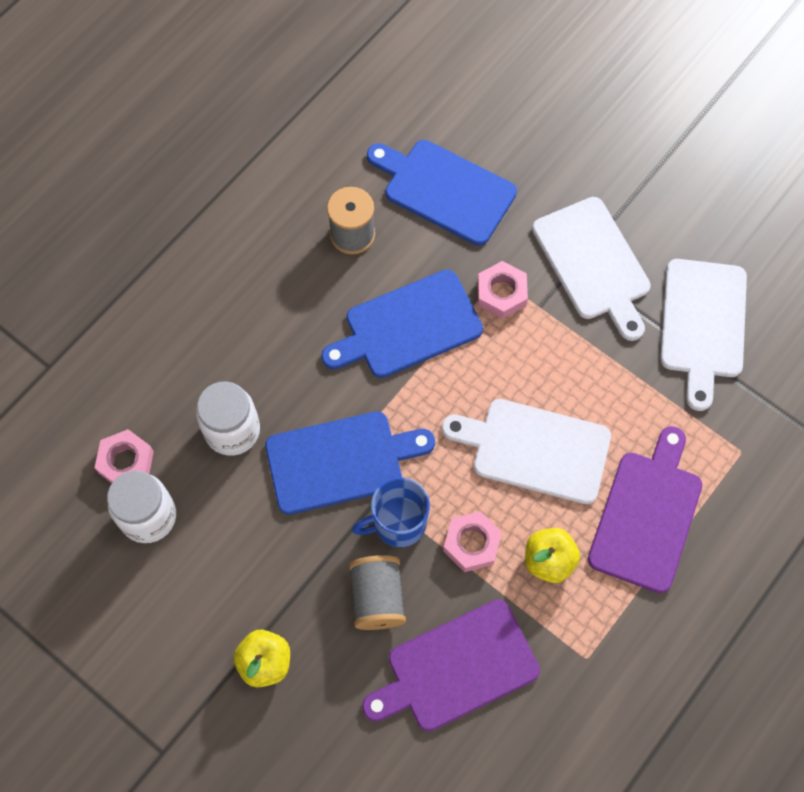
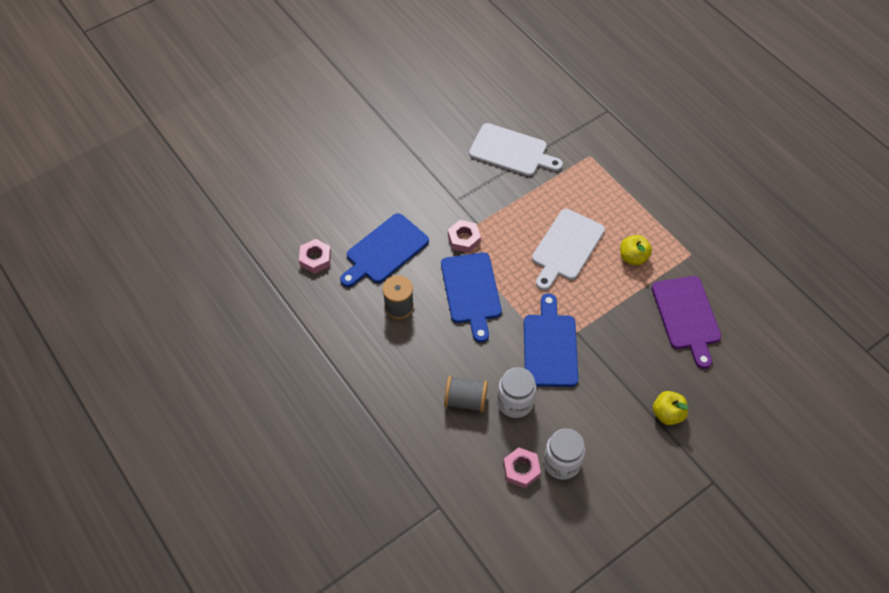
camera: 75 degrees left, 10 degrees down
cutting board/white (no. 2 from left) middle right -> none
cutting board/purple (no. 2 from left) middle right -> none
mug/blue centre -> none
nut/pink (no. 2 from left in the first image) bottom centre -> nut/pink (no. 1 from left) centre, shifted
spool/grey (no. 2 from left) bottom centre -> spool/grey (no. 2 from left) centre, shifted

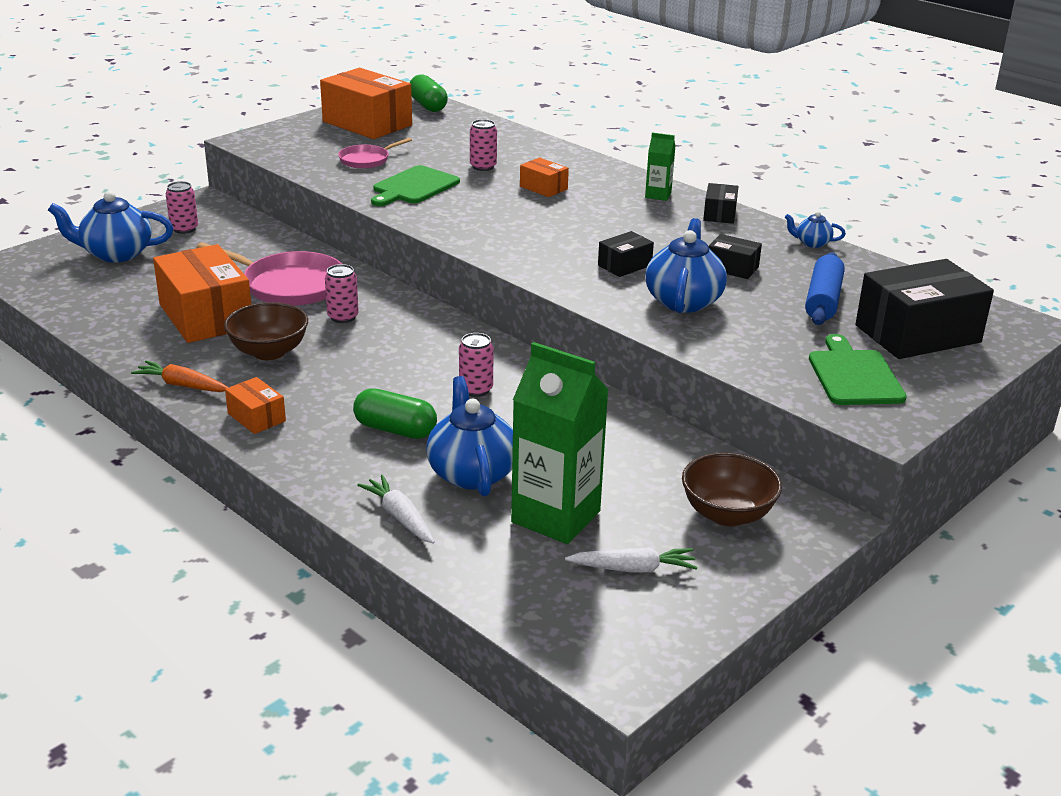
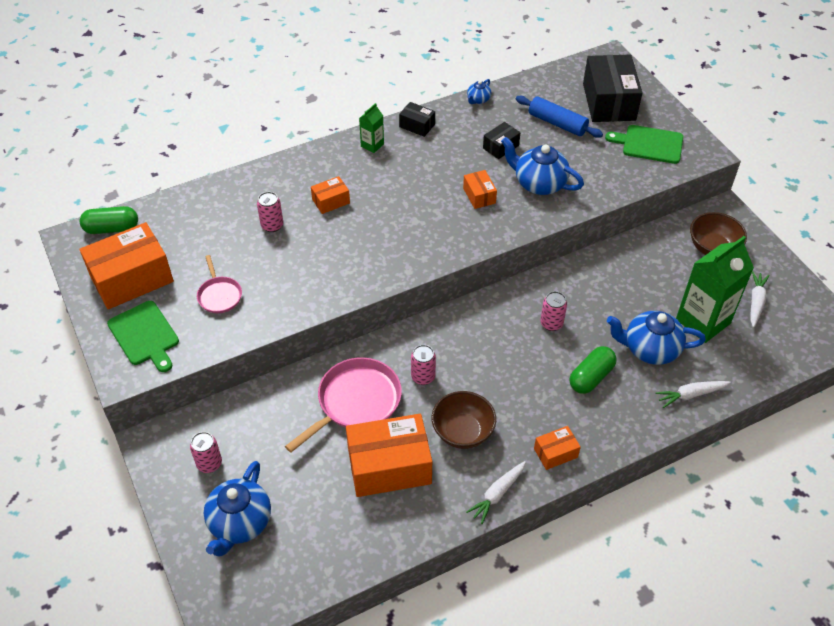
camera: 70 degrees left, 20 degrees up
cutting board/green (no. 1 from left) top centre -> cutting board/green (no. 1 from left) middle left, shifted
box/black (no. 1 from left) top centre -> box/orange (no. 4 from left) top centre
carrot/orange middle left -> carrot/white (no. 1 from left) bottom centre

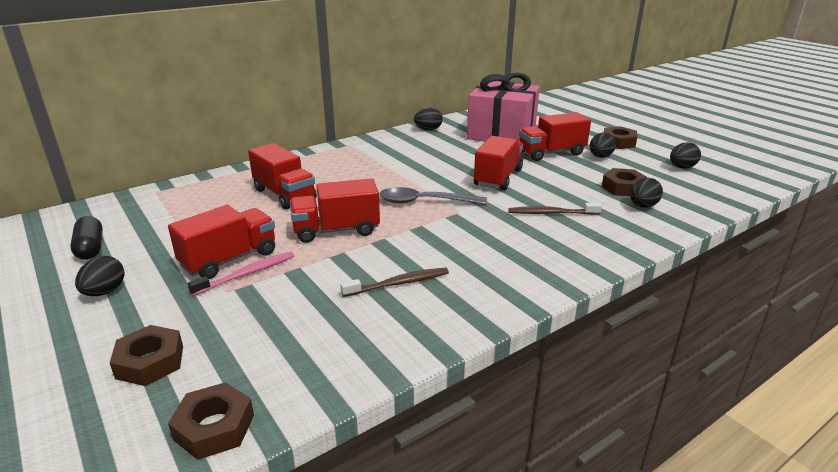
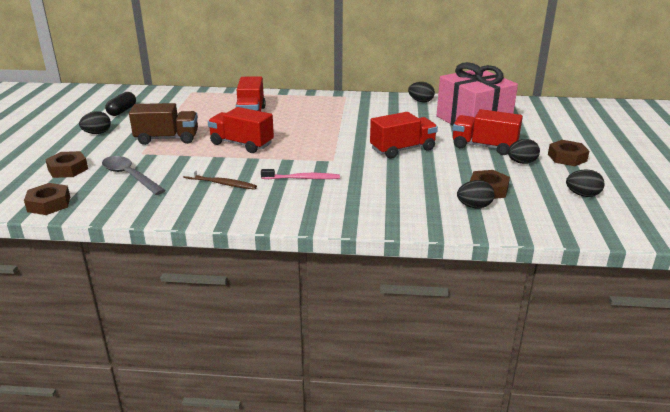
camera: 40 degrees right, 0 degrees up
spoon/grey centre -> spoon/grey middle left, shifted
toothbrush/brown (no. 2 from left) centre -> none
truck/red (no. 1 from left) middle left -> truck/brown top left
toothbrush/pink middle left -> toothbrush/pink centre, shifted

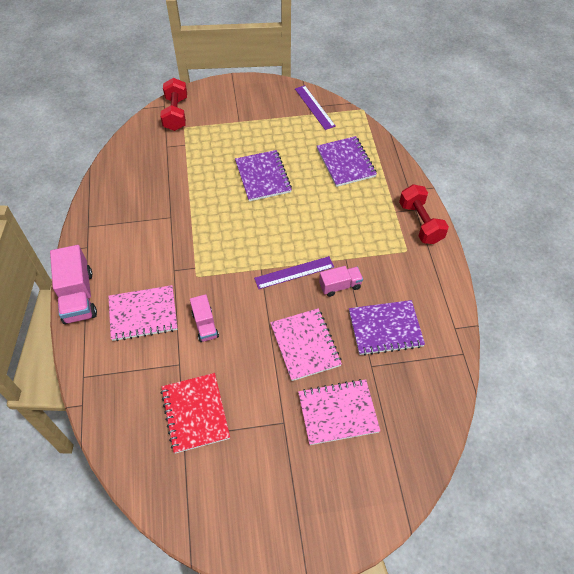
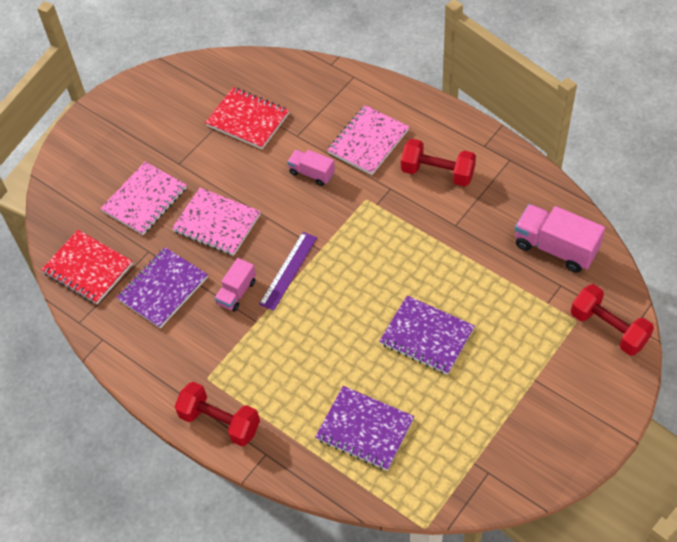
camera: 140 degrees right, 0 degrees up
ruler/purple (no. 2 from left) top centre -> none
truck/pink (no. 1 from left in the first image) middle left -> truck/pink (no. 3 from left) middle right, shifted
none -> dumbbell/red (no. 2 from left) top centre
none -> notebook/red (no. 1 from left) middle left

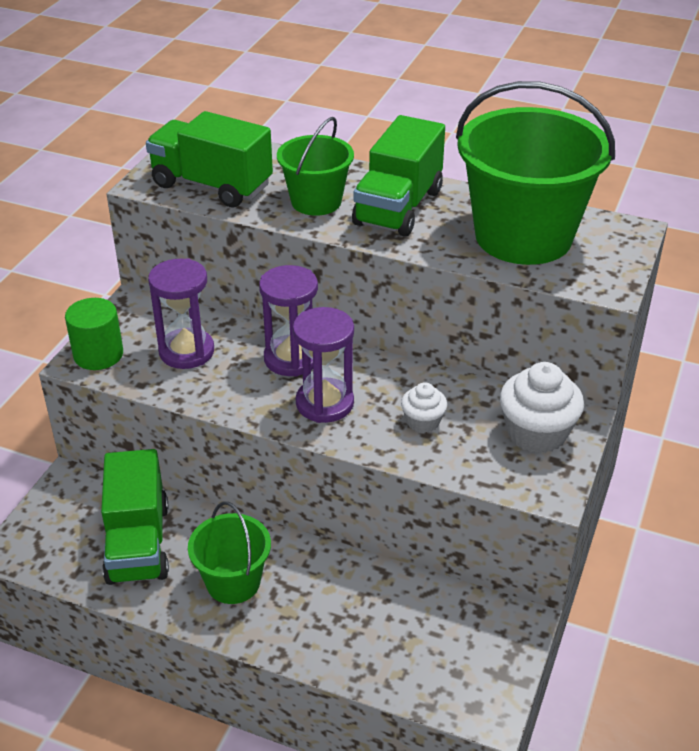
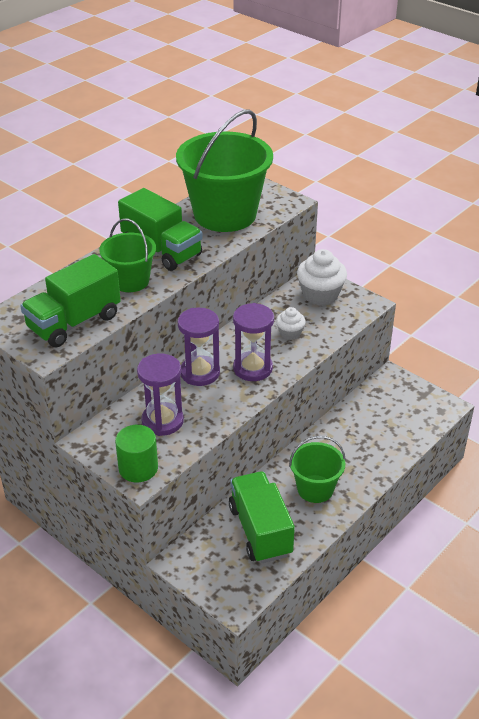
camera: 70 degrees left, 0 degrees up
truck/green (no. 1 from left in the first image) bottom left -> truck/green (no. 3 from left) bottom centre, 120 degrees counterclockwise

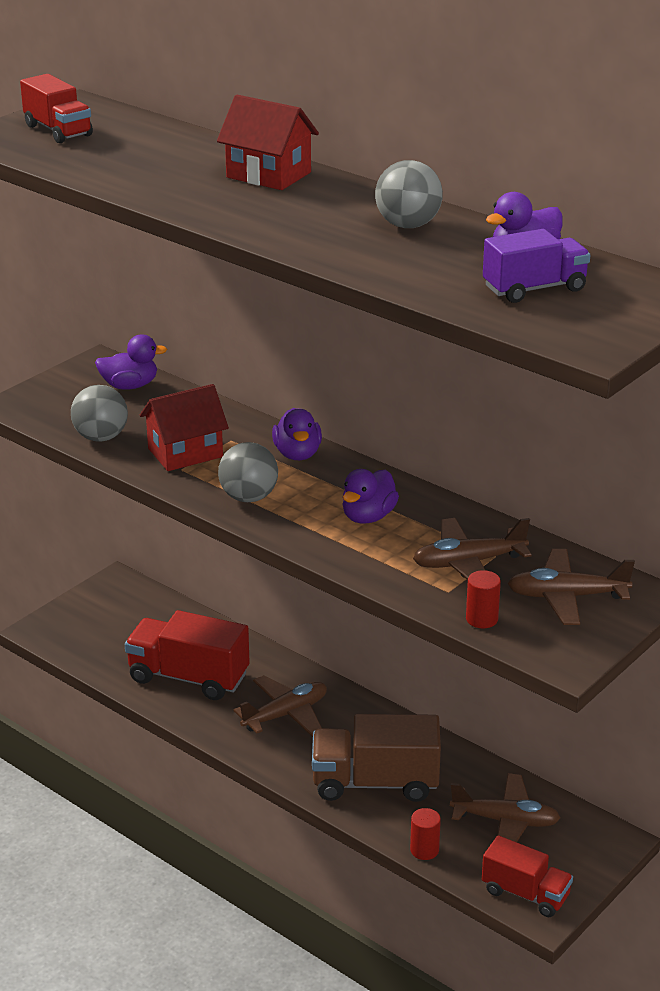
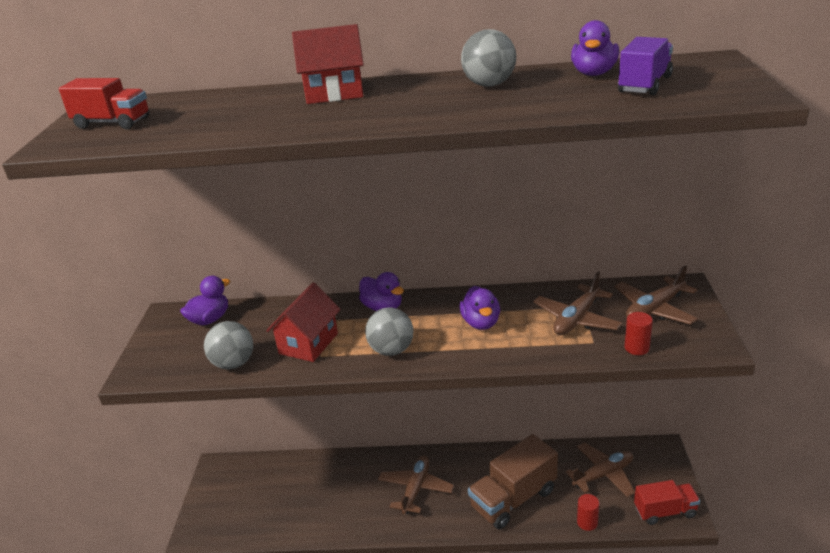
camera: 35 degrees left, 0 degrees up
truck/red (no. 2 from left) middle left -> none

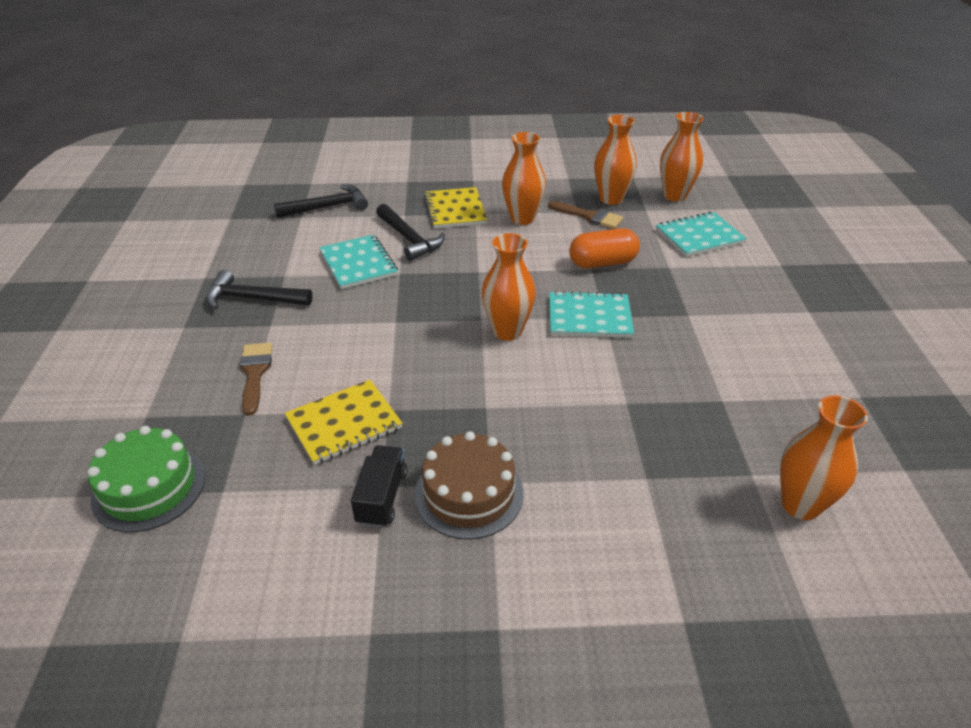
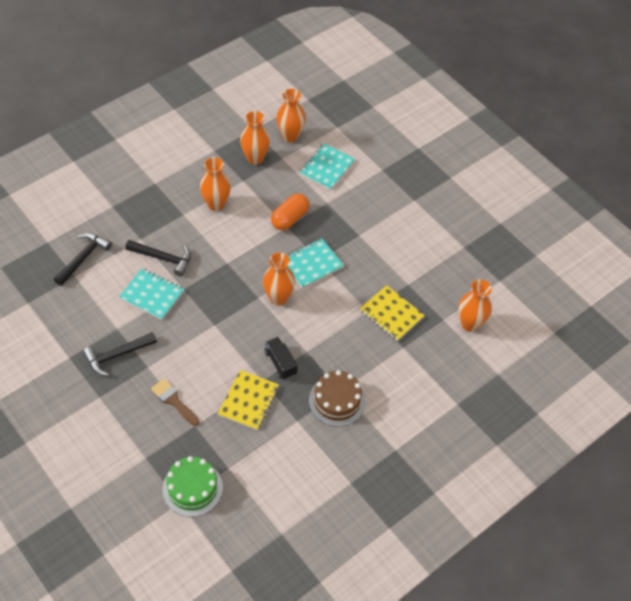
camera: 40 degrees left, 15 degrees up
notebook/yellow (no. 2 from left) top centre -> notebook/yellow (no. 2 from left) centre, shifted
brush/brown (no. 2 from left) top centre -> none
truck/black bottom centre -> truck/black centre, shifted

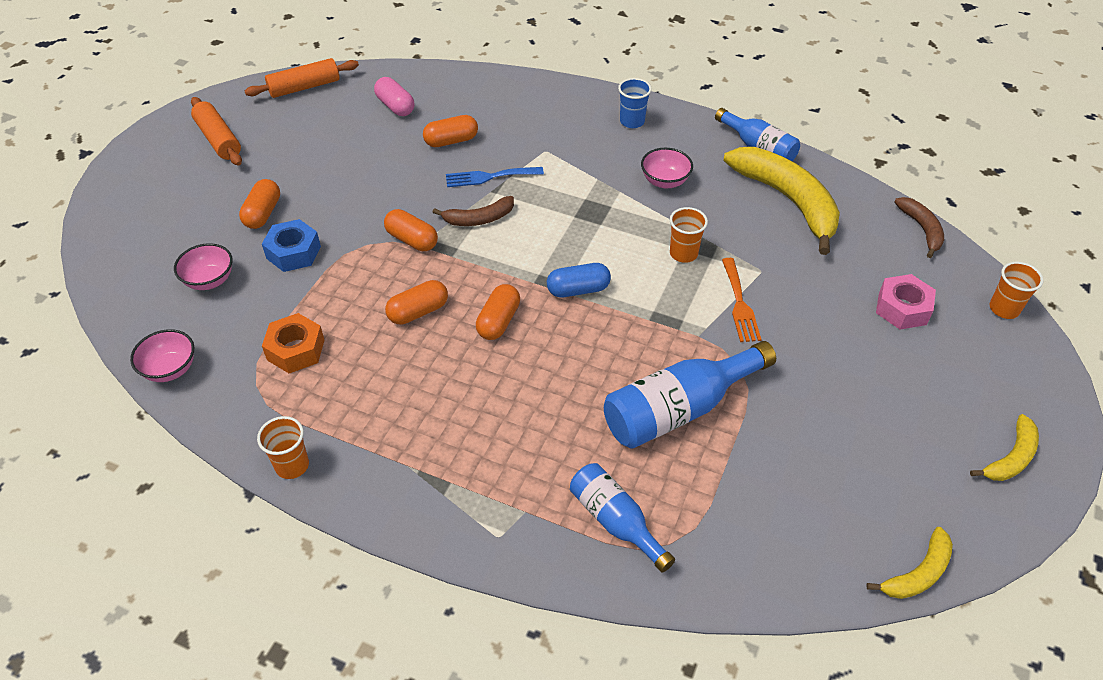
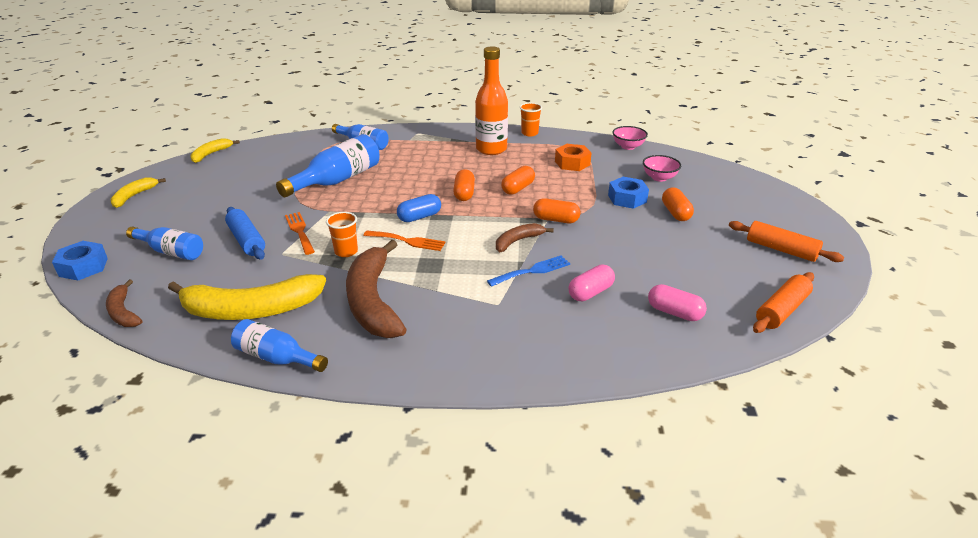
camera: 160 degrees right, 15 degrees down
cup/blue top centre -> none
capsule/orange (no. 4 from left) top centre -> capsule/pink (no. 1 from left) centre
banana/yellow (no. 1 from left in the first image) top right -> banana/yellow (no. 3 from left) middle left, 45 degrees counterclockwise
bowl/pink (no. 3 from left) top centre -> banana/brown (no. 2 from left) centre
cup/orange (no. 3 from left) middle right -> nut/blue (no. 1 from left) middle left
nut/pink middle right -> bottle/blue (no. 1 from left) middle left
none -> bottle/orange top centre
none -> rolling pin/blue middle left
none -> fork/orange (no. 2 from left) centre

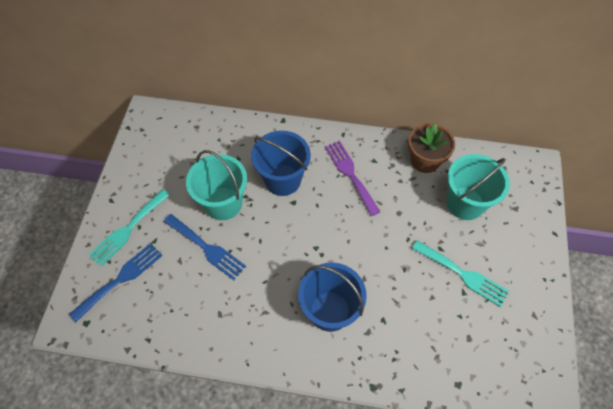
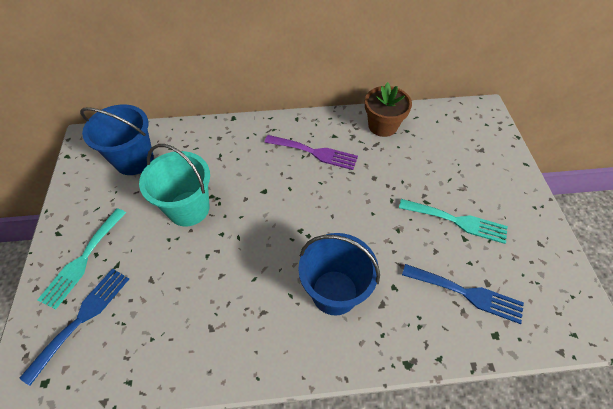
camera: 15 degrees left, 5 degrees down
bucket/blue (no. 1 from left) centre -> bucket/blue (no. 1 from left) middle left, shifted
fork/purple centre, 150 degrees clockwise
bucket/turquoise (no. 2 from left) middle right -> none
fork/blue (no. 2 from left) centre -> fork/blue (no. 2 from left) bottom right, shifted

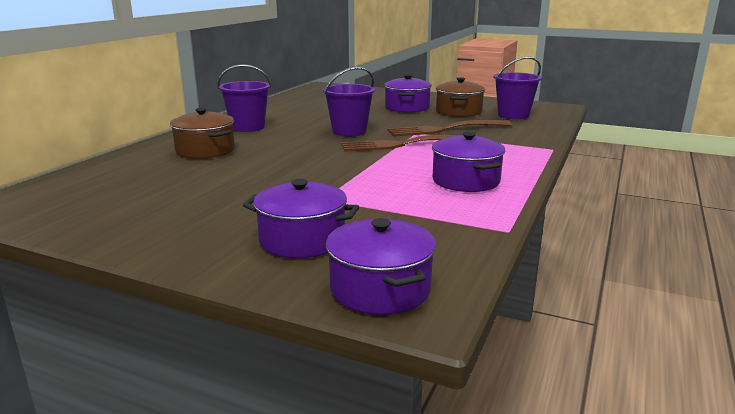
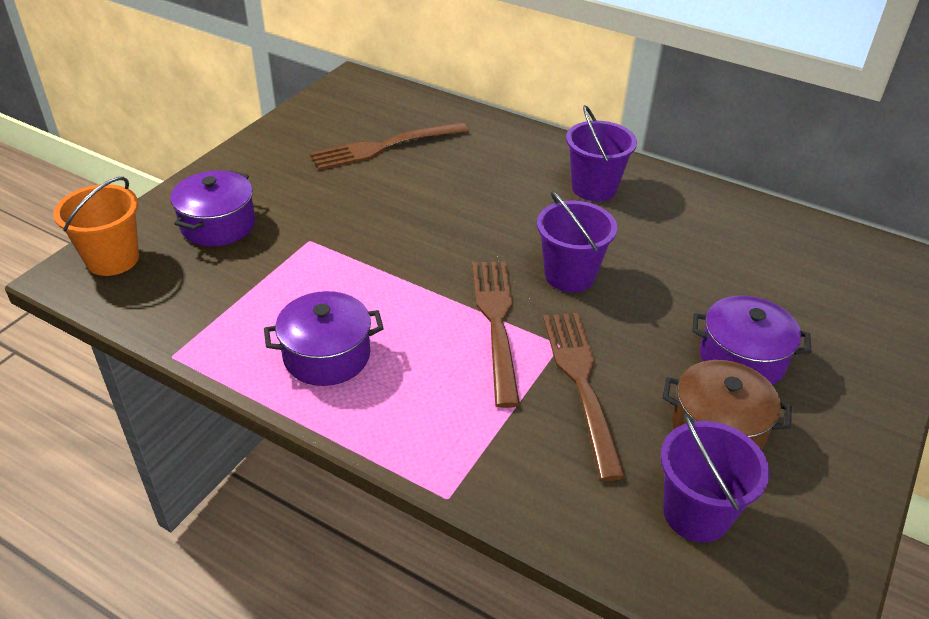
camera: 95 degrees right, 20 degrees up
pot/brown (no. 1 from left) top left -> none
pot/purple (no. 2 from left) centre -> bucket/orange middle left
none -> fork/brown (no. 1 from left) top centre

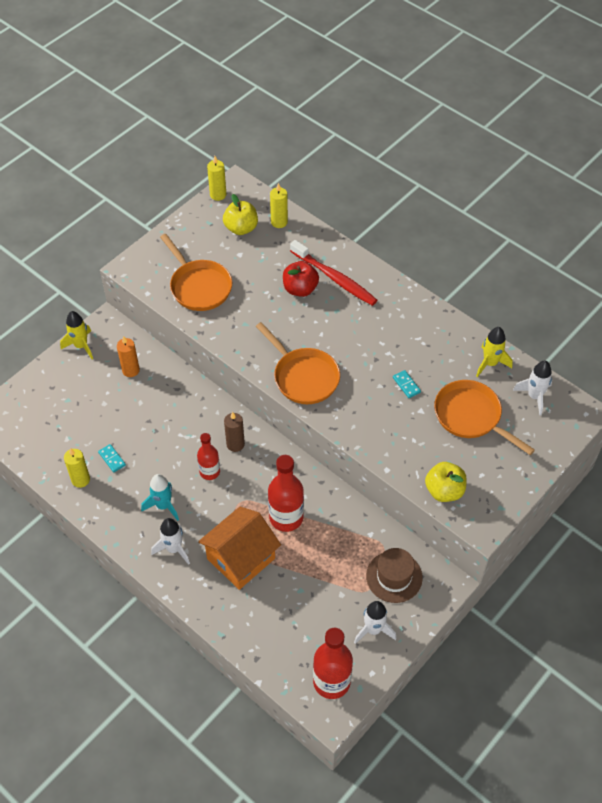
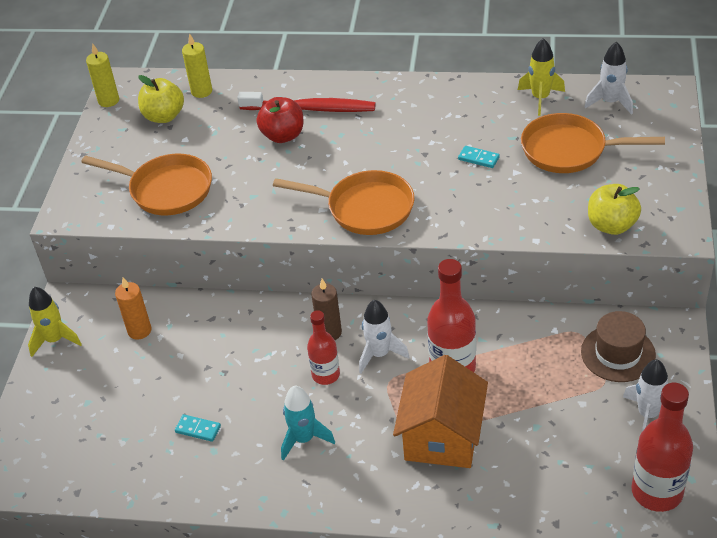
camera: 30 degrees left, 10 degrees down
candle/yellow (no. 1 from left) middle left -> none
rocket/white (no. 1 from left) bottom left -> rocket/white (no. 1 from left) centre, shifted

